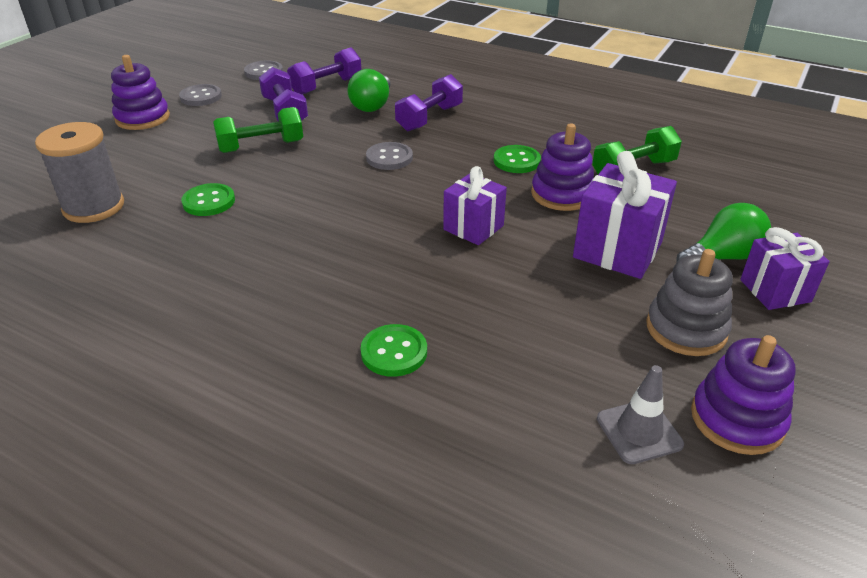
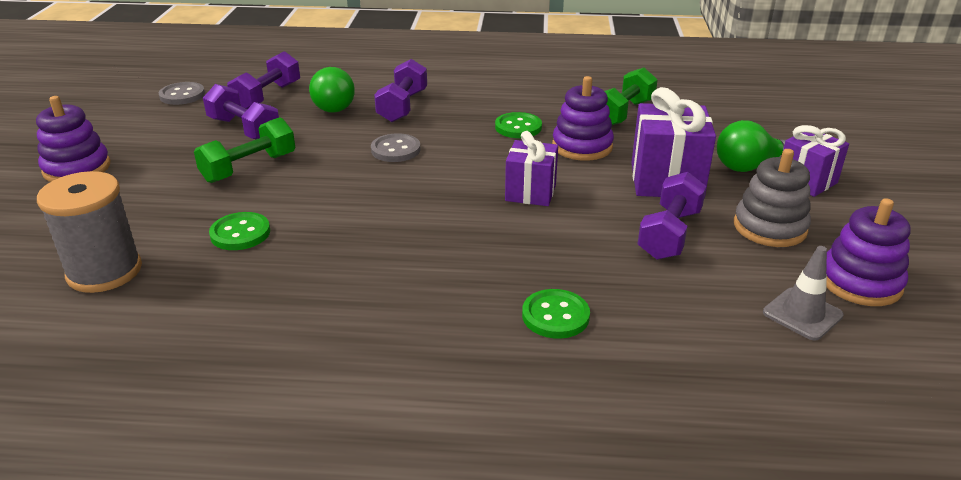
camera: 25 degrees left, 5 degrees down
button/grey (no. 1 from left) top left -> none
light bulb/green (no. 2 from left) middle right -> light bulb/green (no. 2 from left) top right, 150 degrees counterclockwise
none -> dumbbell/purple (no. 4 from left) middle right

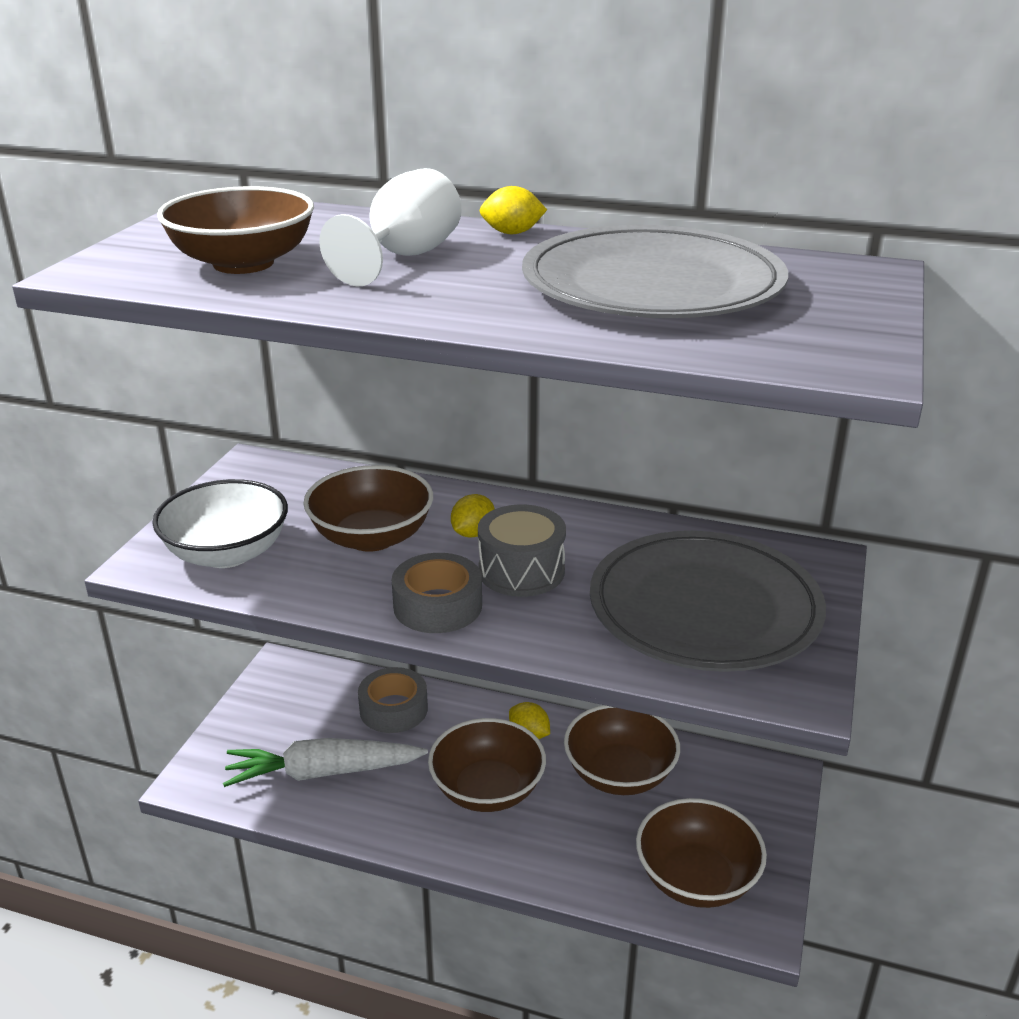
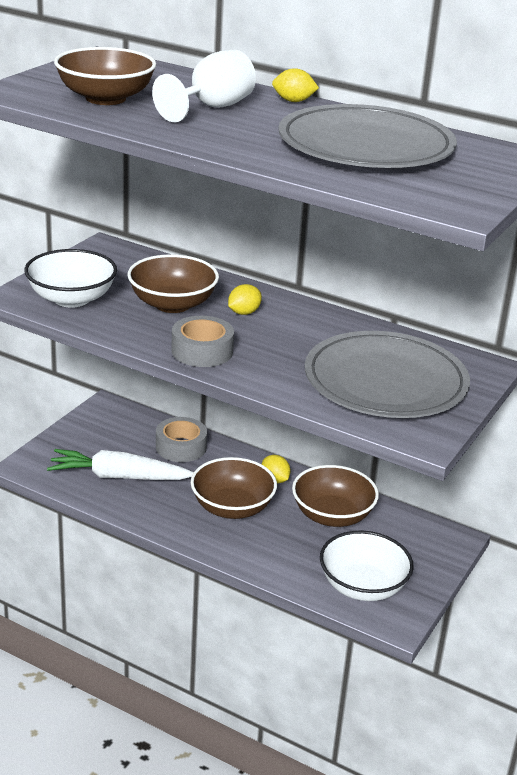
camera: 10 degrees right, 0 degrees up
drum/grey centre -> none
bowl/brown (no. 5 from left) bottom right -> bowl/white (no. 2 from left) bottom right

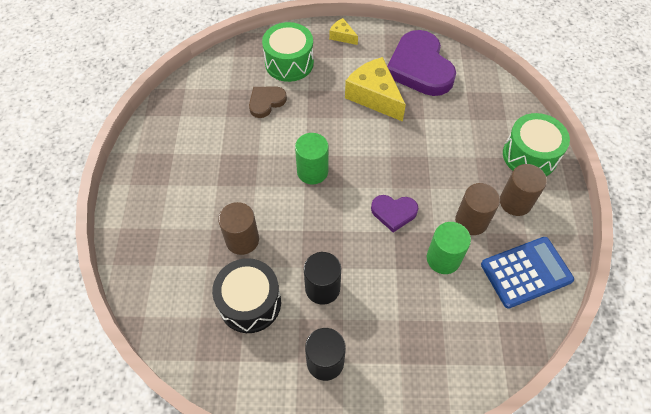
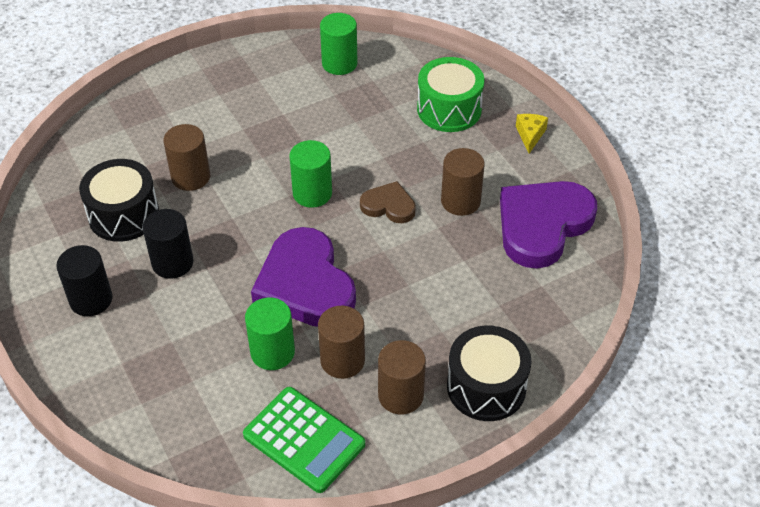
camera: 60 degrees right, 10 degrees down
cheese/yellow (no. 2 from left) top centre -> cylinder/brown (no. 4 from left) centre
heart/brown top centre -> heart/brown centre, shifted
drum/green (no. 2 from left) middle right -> drum/black (no. 2 from left) bottom centre
heart/purple (no. 1 from left) centre, x1.96
calculator/blue middle right -> calculator/green bottom centre
none -> cylinder/green (no. 3 from left) top centre

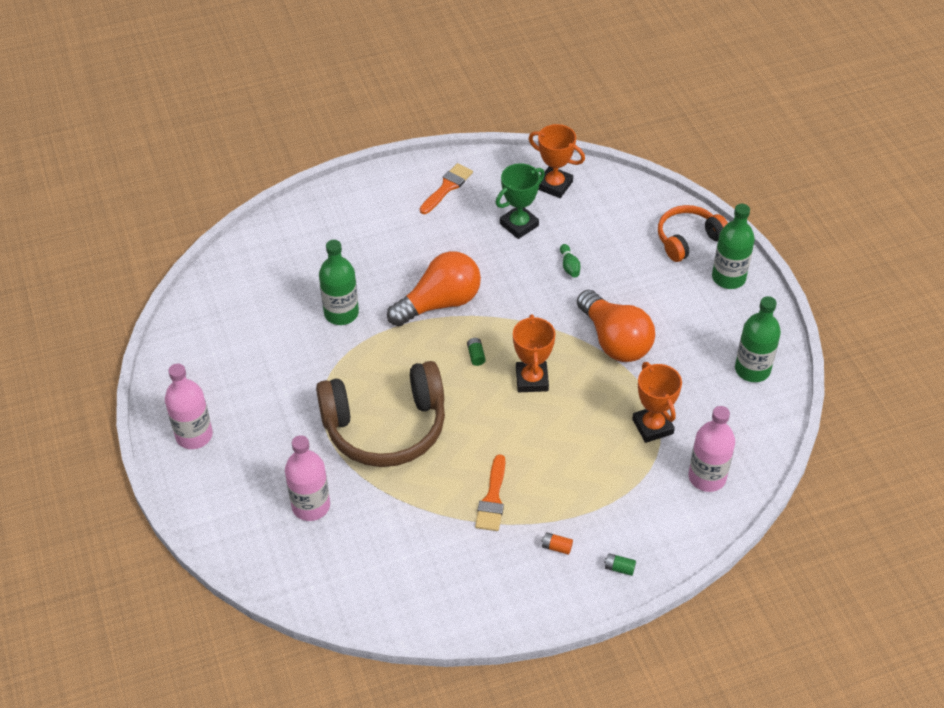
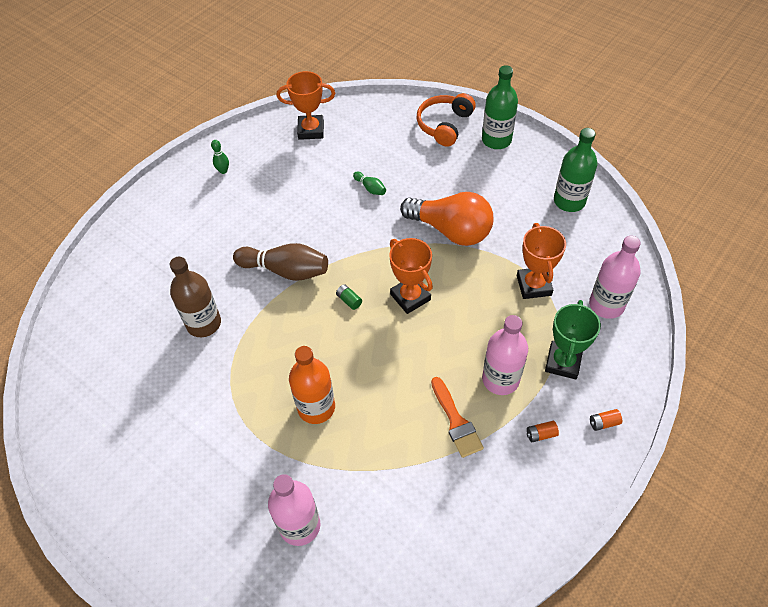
camera: 30 degrees left, 5 degrees up
brush/orange (no. 1 from left) top centre -> bowling pin/green (no. 1 from left) top left
trophy/green top centre -> trophy/green middle right, shifted
bottle/green (no. 1 from left) centre -> bottle/brown middle left
light bulb/orange (no. 1 from left) centre -> bowling pin/brown centre
headphones/brown centre -> bottle/orange centre
trophy/orange (no. 3 from left) middle right, 45 degrees clockwise
bottle/pink (no. 1 from left in the first image) middle left -> bottle/pink (no. 2 from left) centre, shifted
battery/green (no. 2 from left) bottom centre -> battery/orange (no. 2 from left) bottom right

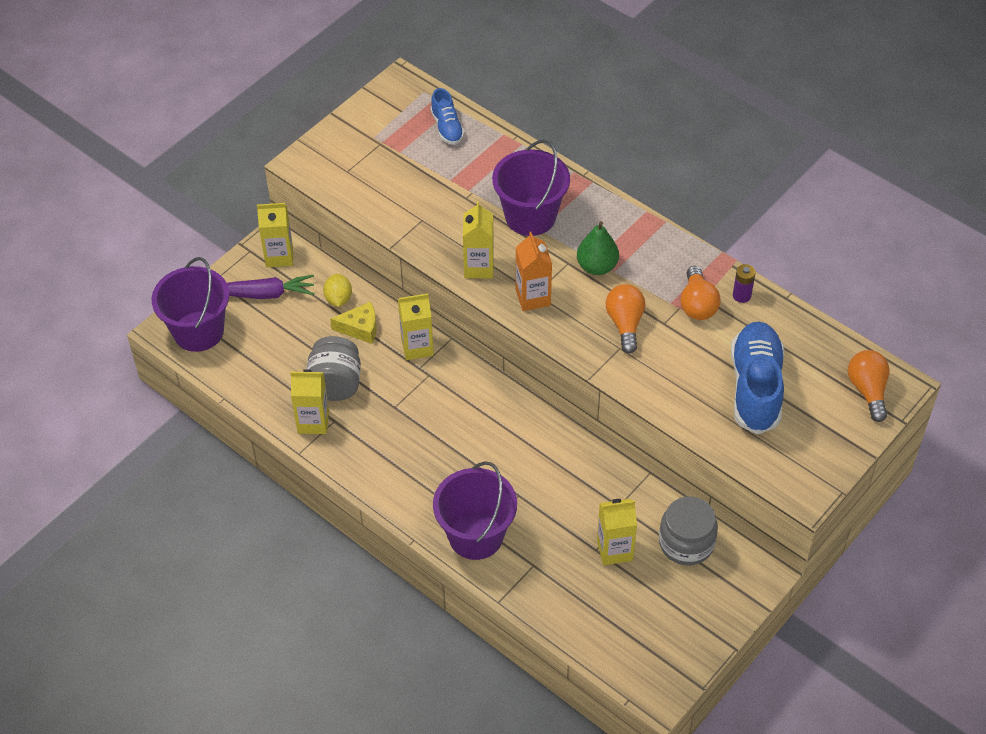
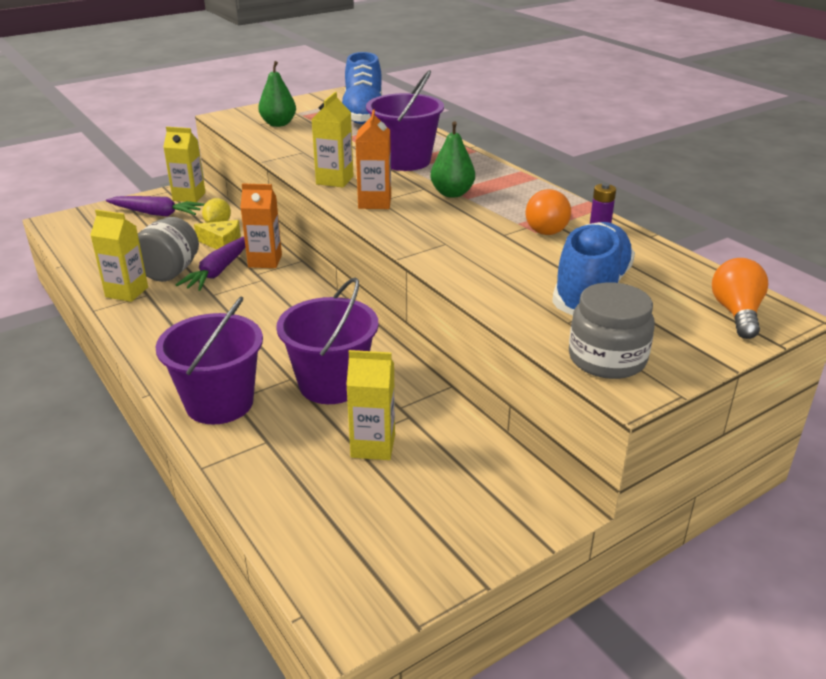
camera: 15 degrees right, 20 degrees down
shoe/blue (no. 1 from left) top centre, x1.90
bucket/purple (no. 1 from left in the first image) middle left -> bucket/purple (no. 2 from left) centre, shifted
light bulb/orange (no. 1 from left) centre -> none
carton/yellow (no. 3 from left) centre -> carton/orange (no. 1 from left) top left
jar/grey (no. 2 from left) bottom right -> jar/grey (no. 2 from left) middle right, shifted
none -> pear/green (no. 1 from left) top centre
none -> carrot/purple (no. 2 from left) middle left

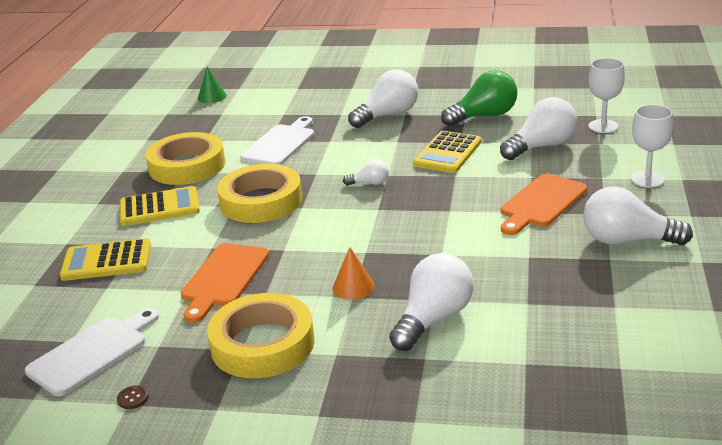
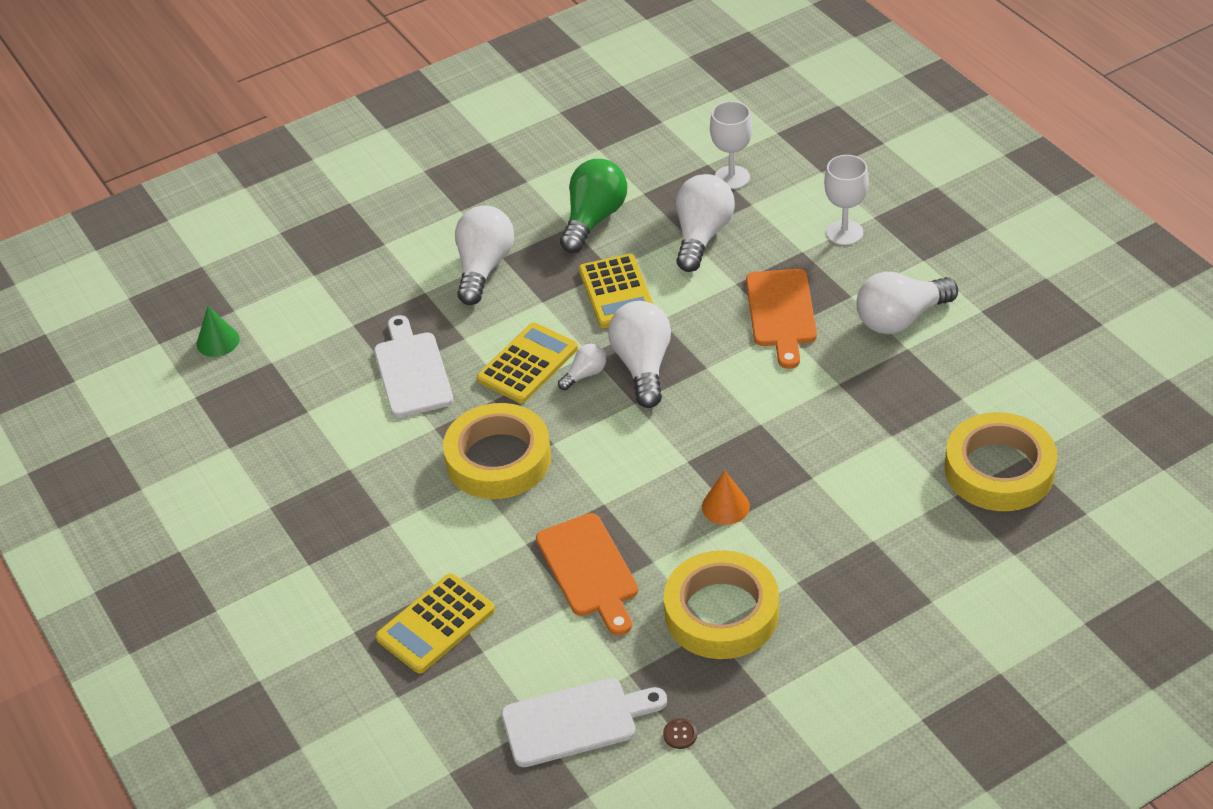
camera: 40 degrees left, 15 degrees up
tape/yellow (no. 1 from left in the first image) middle left -> tape/yellow (no. 3 from left) middle right, shifted
calculator/yellow (no. 2 from left) middle left -> calculator/yellow (no. 2 from left) centre, shifted
light bulb/white (no. 3 from left) bottom centre -> light bulb/white (no. 3 from left) centre, shifted
cutting board/white (no. 1 from left in the first image) bottom left -> cutting board/white (no. 2 from left) bottom centre, 75 degrees clockwise

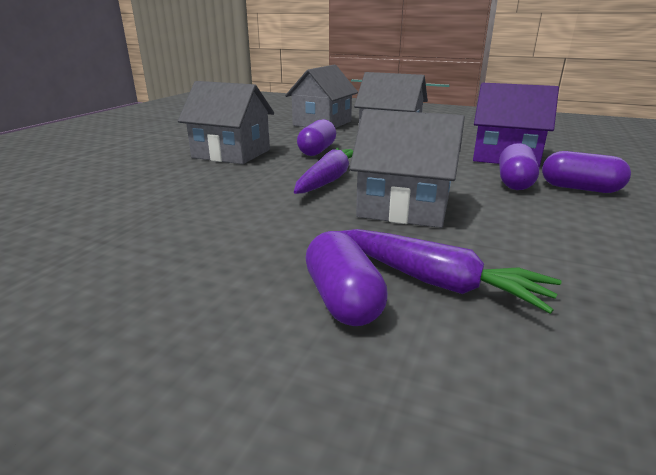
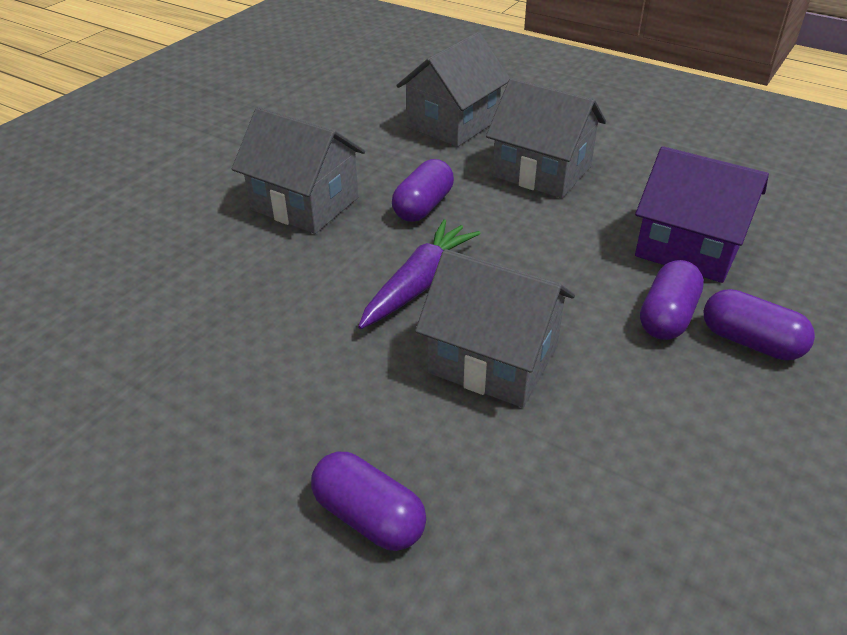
camera: 10 degrees right, 15 degrees up
carrot/purple (no. 2 from left) middle right -> none
capsule/purple (no. 2 from left in the first image) centre -> capsule/purple (no. 1 from left) bottom centre, 45 degrees counterclockwise

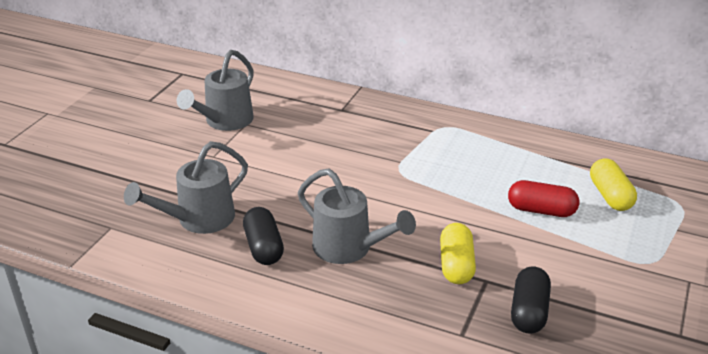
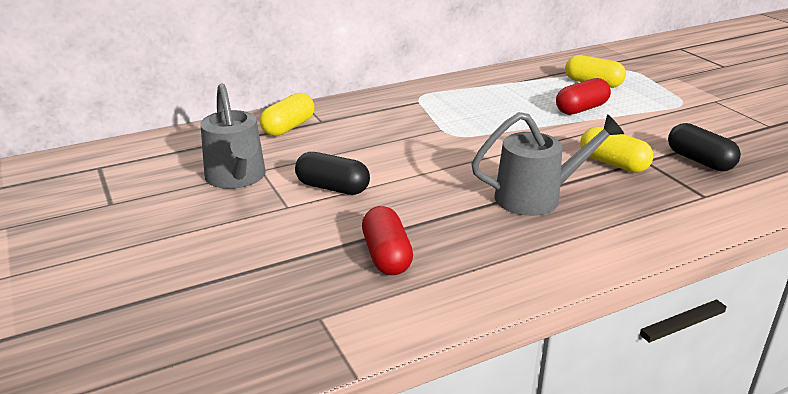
camera: 50 degrees left, 5 degrees down
watering can/grey (no. 1 from left) middle left -> capsule/red (no. 1 from left) centre
capsule/black (no. 1 from left) bottom centre -> capsule/black (no. 1 from left) centre, shifted
none -> capsule/yellow (no. 1 from left) top centre

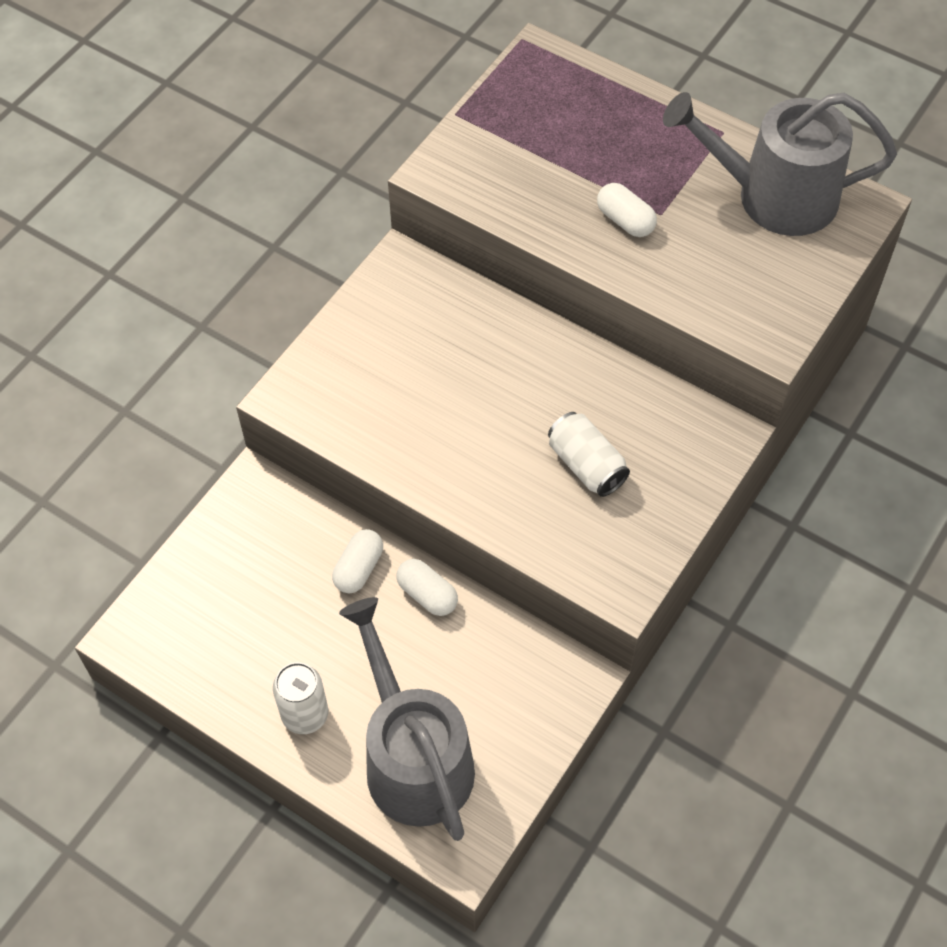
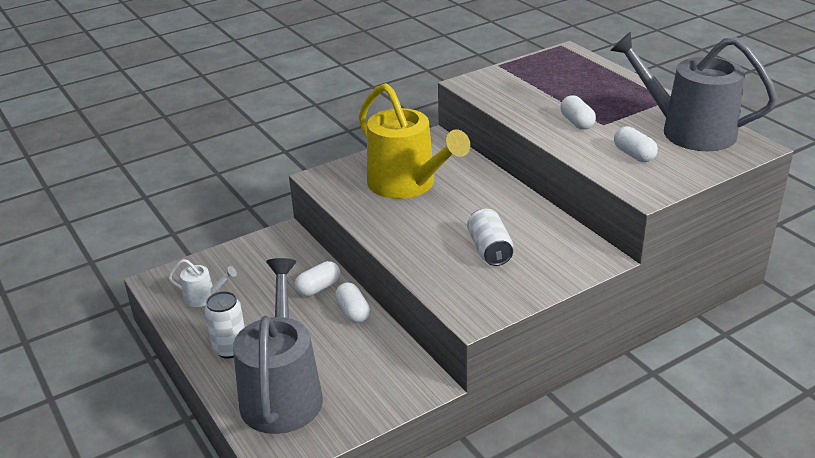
camera: 25 degrees right, 25 degrees down
none -> watering can/yellow top centre
none -> capsule/white (no. 4 from left) top right
none -> watering can/white middle left

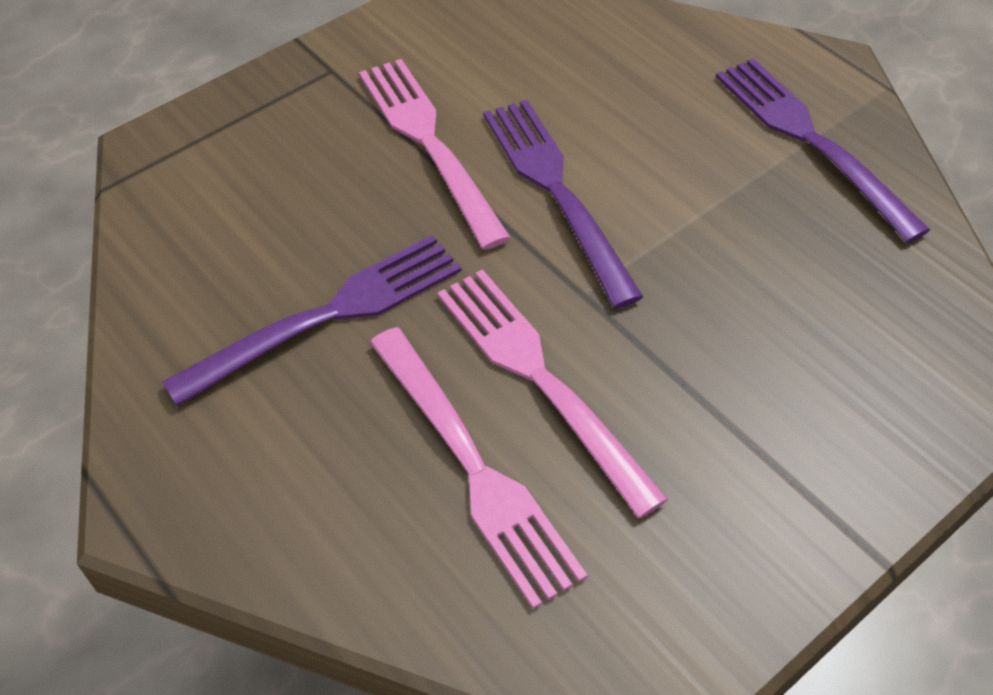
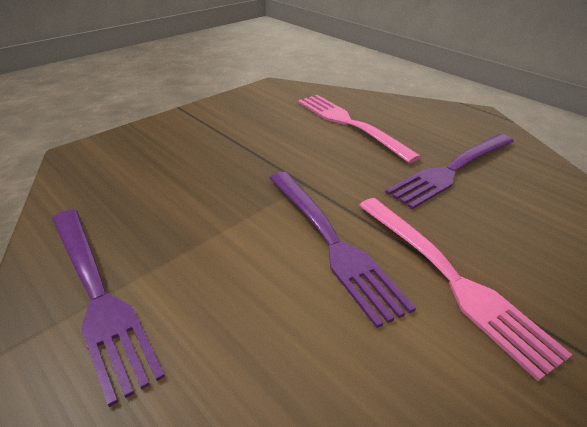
camera: 175 degrees right, 15 degrees down
fork/pink (no. 3 from left) centre -> none

